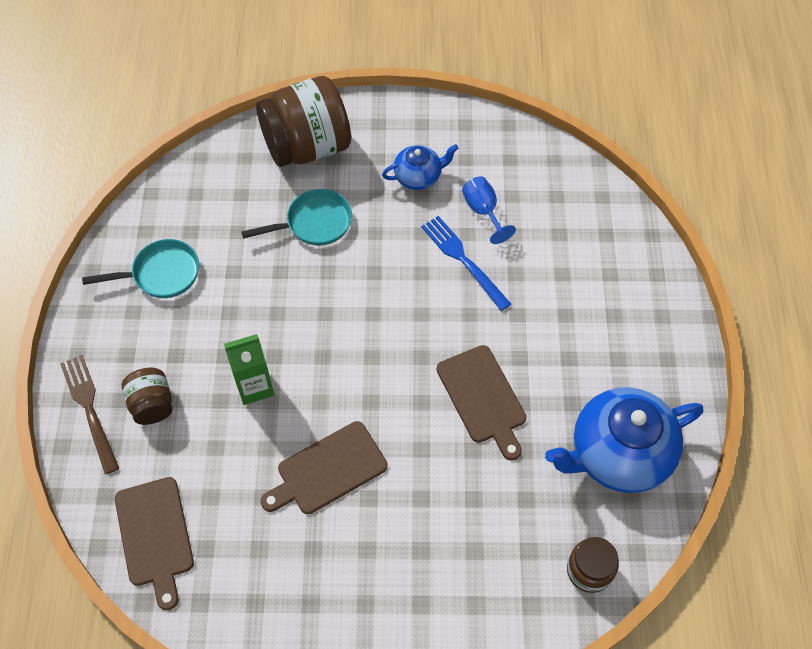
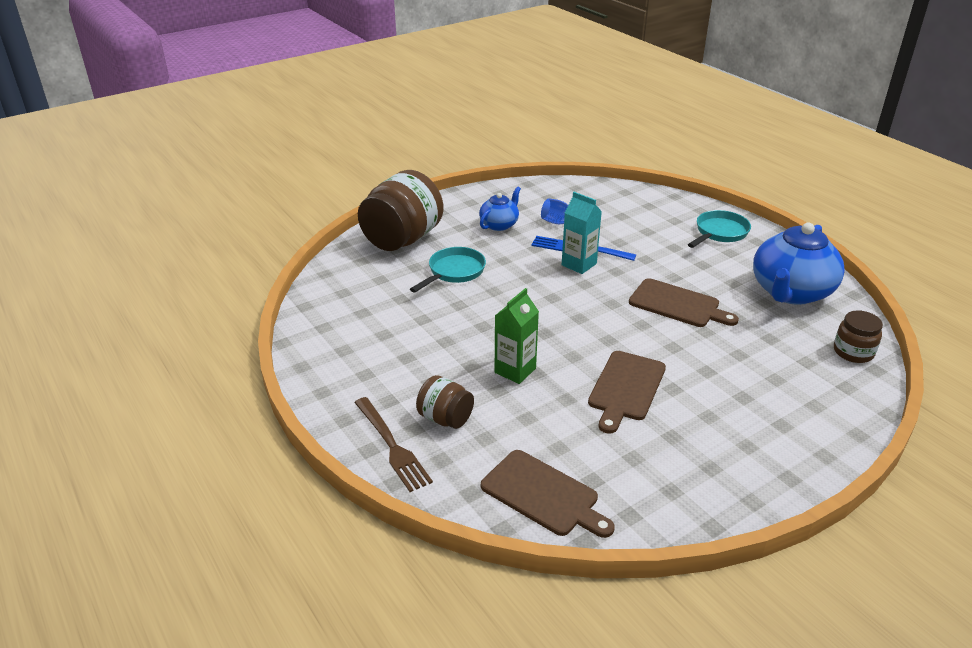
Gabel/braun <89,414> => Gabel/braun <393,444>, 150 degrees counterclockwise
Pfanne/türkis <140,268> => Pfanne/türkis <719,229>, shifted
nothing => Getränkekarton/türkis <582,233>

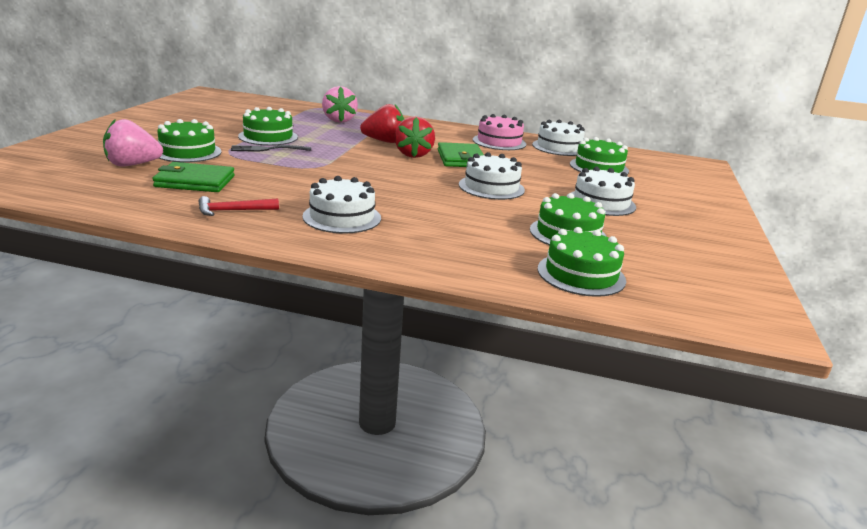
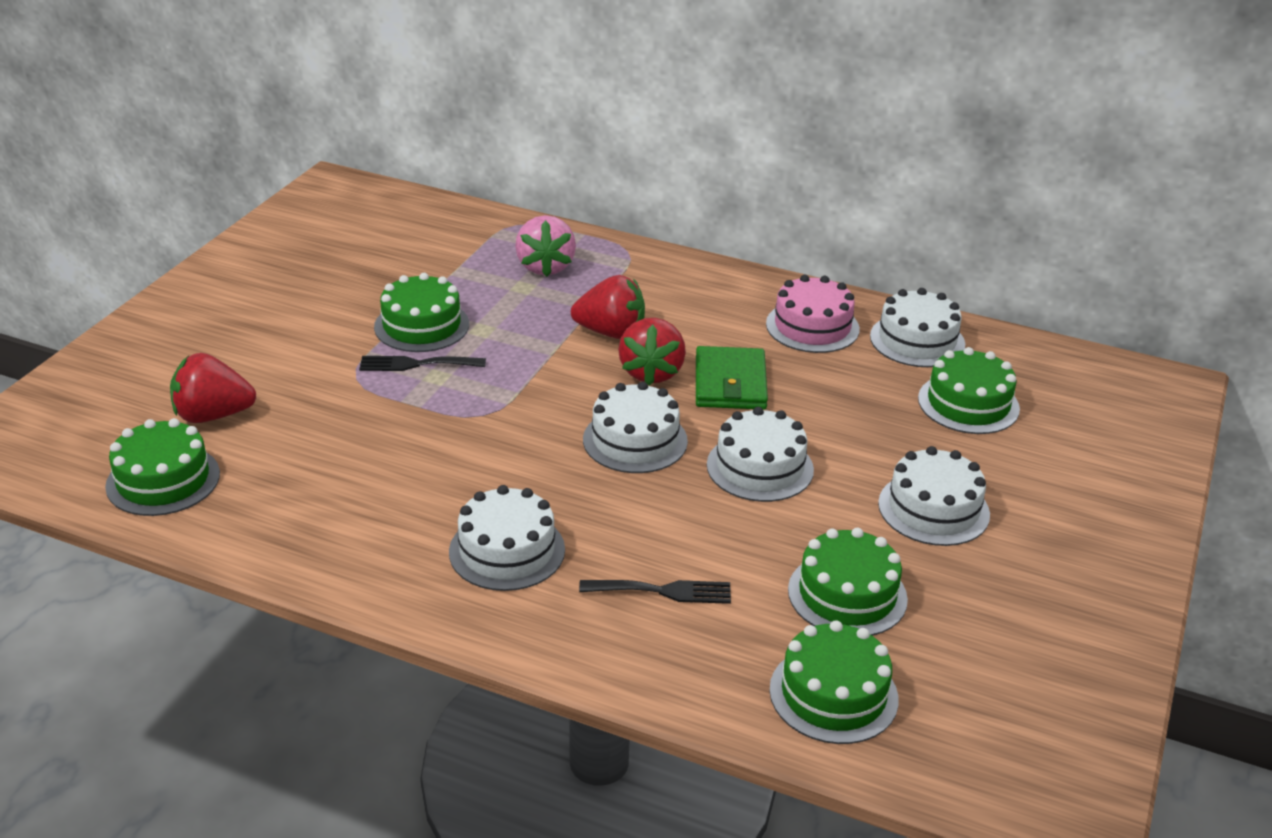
Erdbeere/rosa <133,142> => Erdbeere/rot <213,388>
Geldbörse/grün <194,177> => nothing
Kuchen/grün <189,141> => Kuchen/grün <162,467>, shifted
Hammer/rot <238,206> => nothing
nothing => Gabel/schwarz <655,592>
nothing => Kuchen/weiß <635,427>

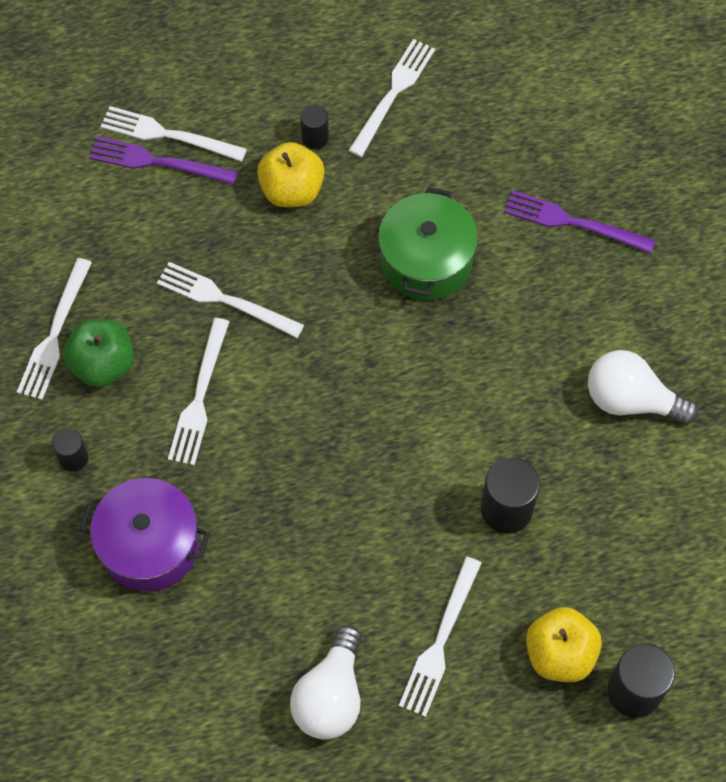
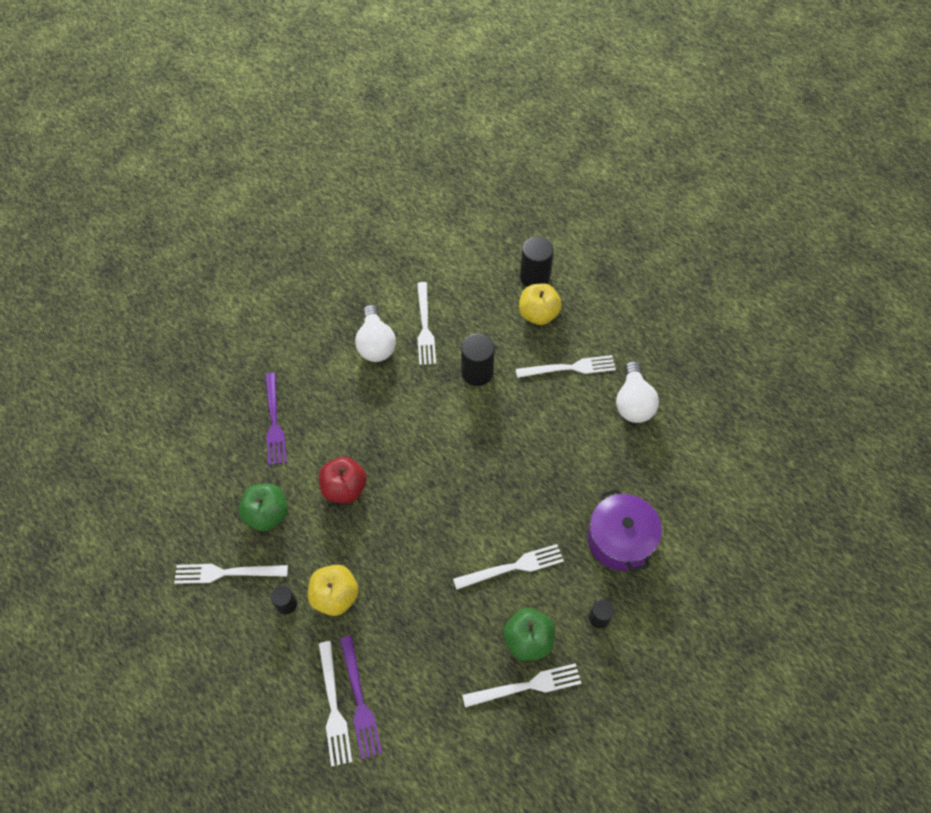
Gabel/weiß <230,300> => Gabel/weiß <426,323>, shifted
Glühbirne/weiß <326,682> => Glühbirne/weiß <637,392>, 105 degrees clockwise
Kochtopf/grün <428,243> => Apfel/rot <343,480>
nothing => Apfel/grün <263,507>

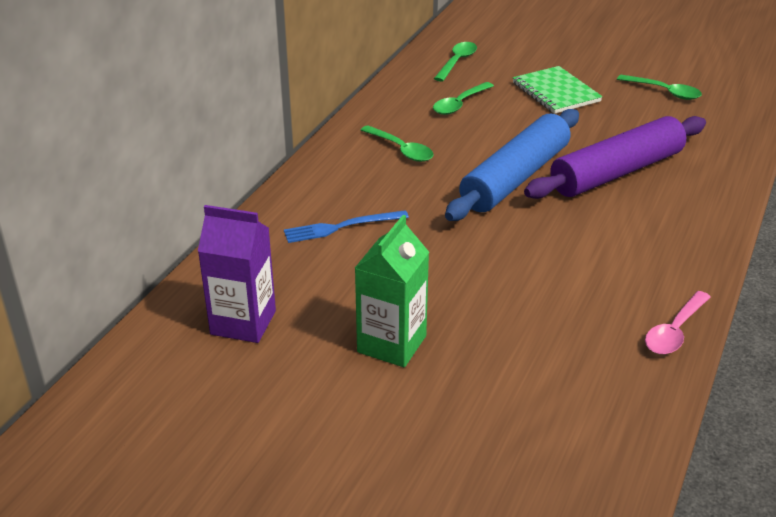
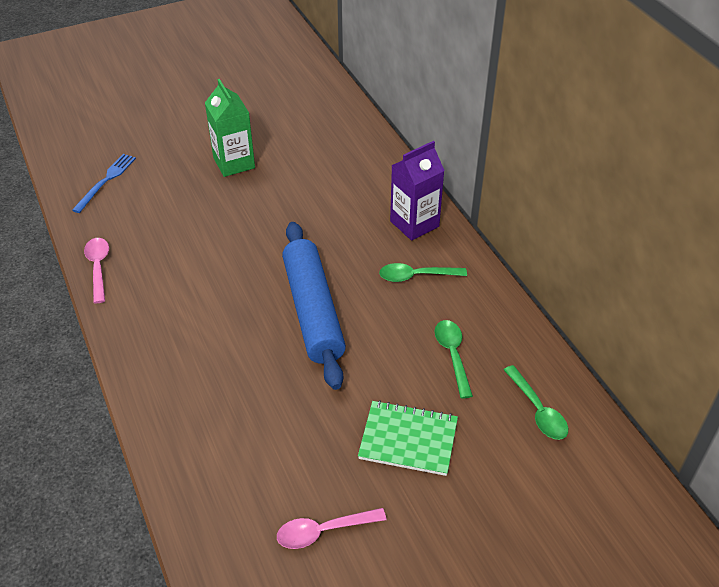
Getränkekarton/lila <237,274> => Getränkekarton/lila <417,191>, shifted
Gabel/blau <346,226> => Gabel/blau <104,183>, shifted
Nudelholz/lila <615,157> => nothing
Löffel/grün <659,87> => Löffel/rosa <332,528>

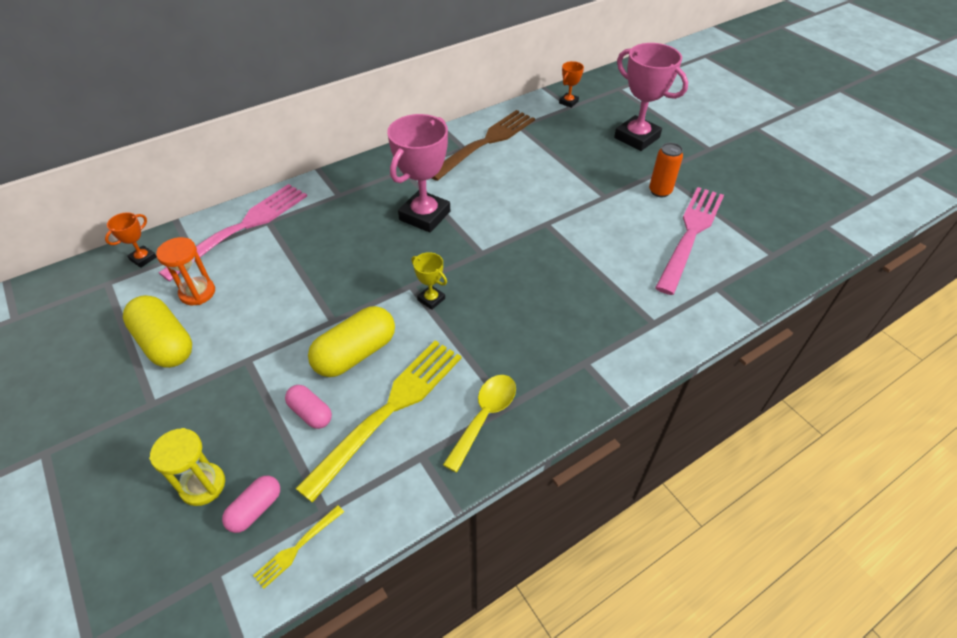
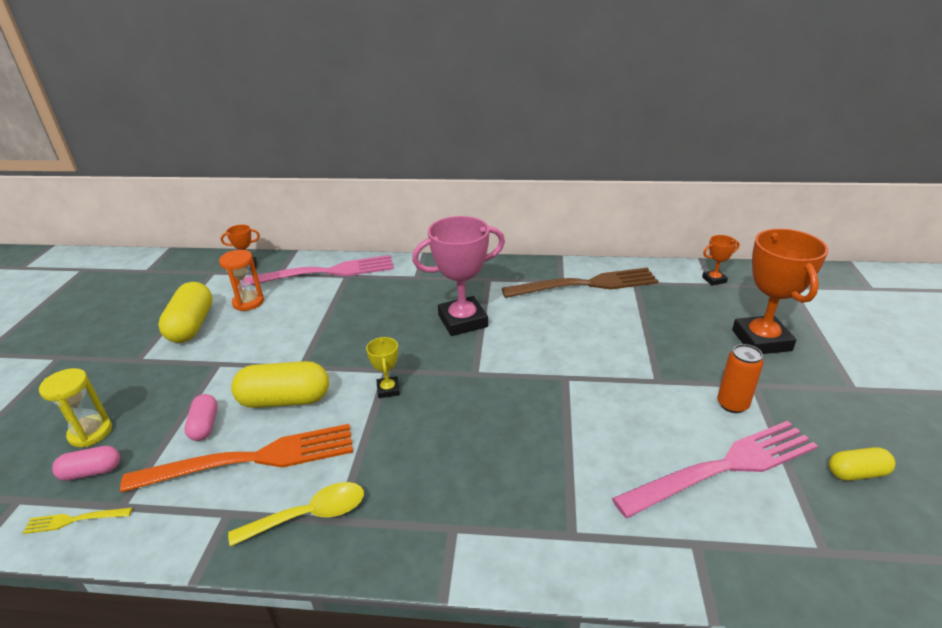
Gabel/gelb <378,421> => Gabel/orange <236,458>
Pokal/rosa <651,97> => Pokal/orange <780,291>
nothing => Kapsel/gelb <862,464>

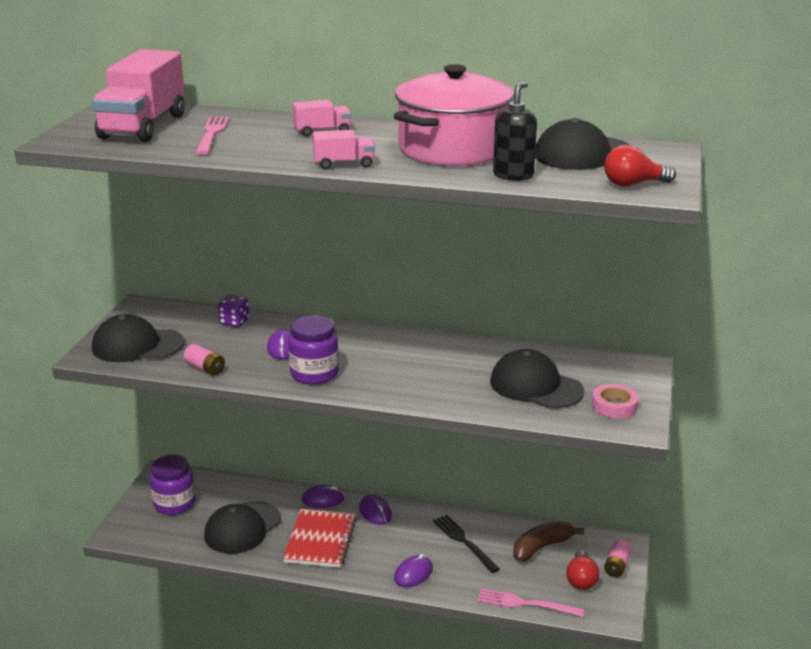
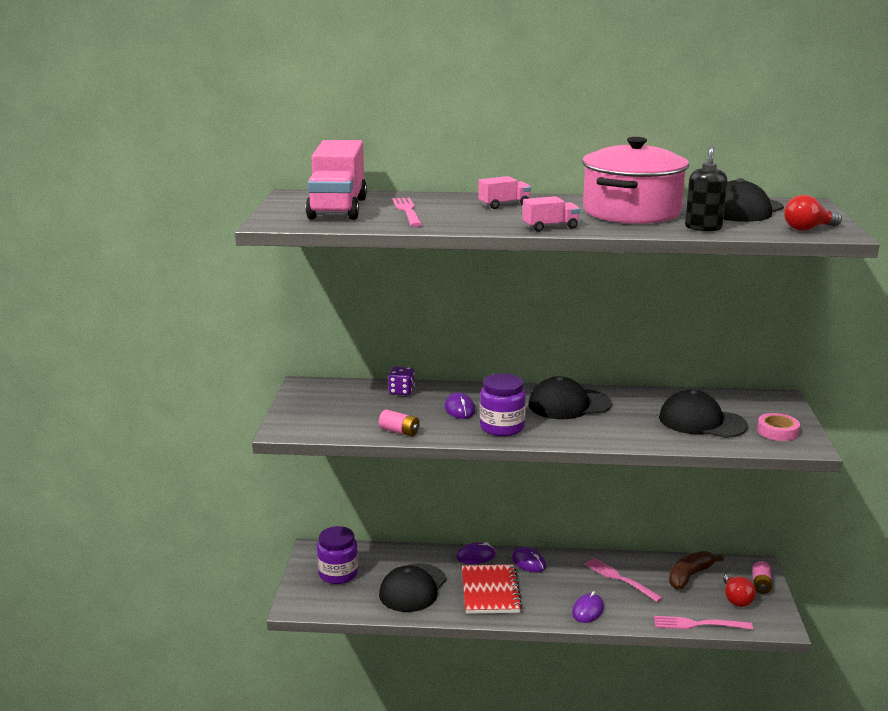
Kappe/schwarz <138,338> => Kappe/schwarz <570,397>, shifted
Gabel/schwarz <466,544> => Gabel/rosa <623,580>

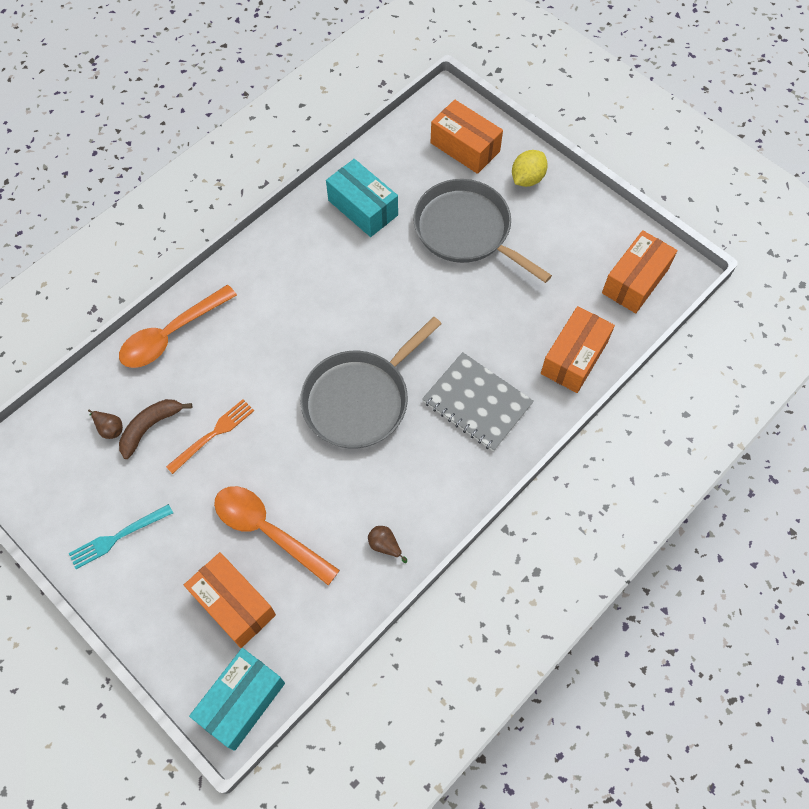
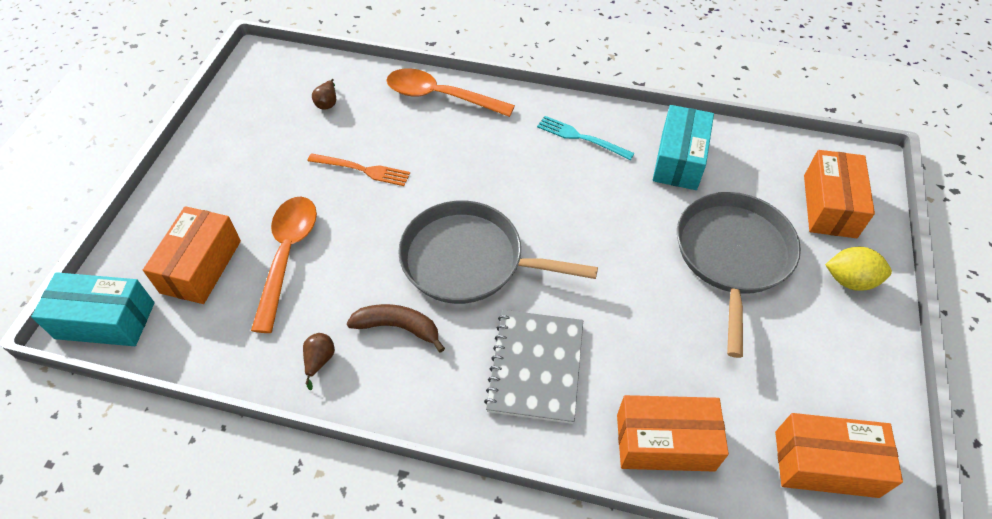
Gabel/türkis <121,536> => Gabel/türkis <586,138>, shifted
Banane/braun <155,429> => Banane/braun <396,328>, shifted

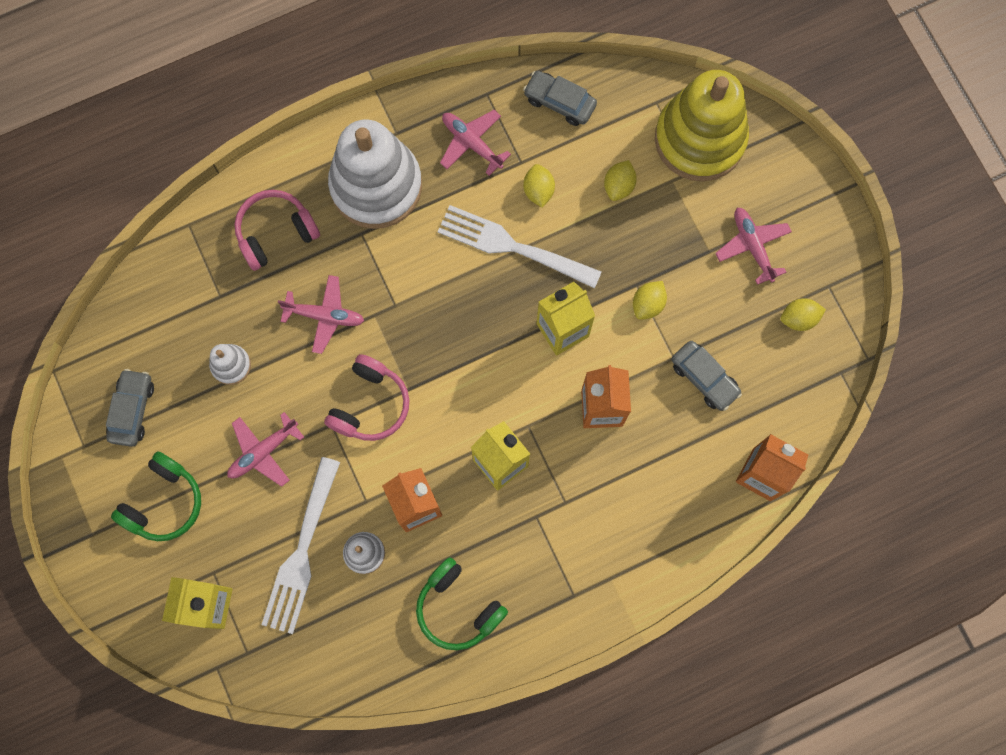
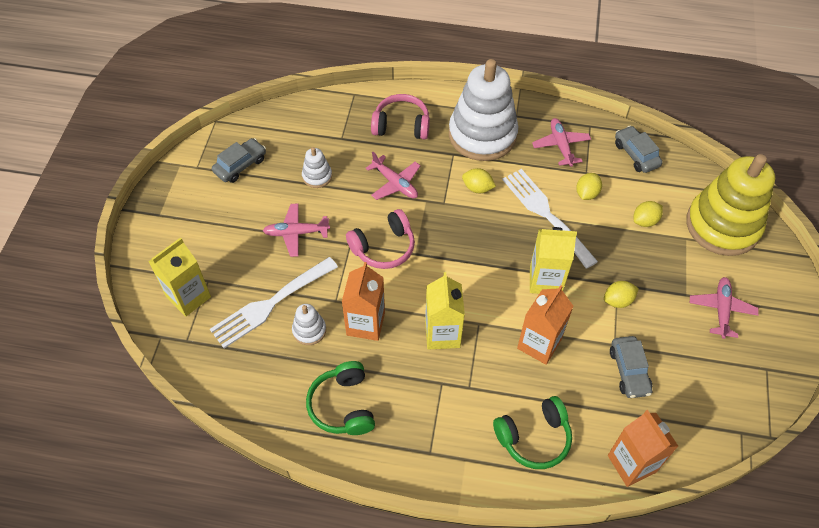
Kopfhörer/grün <156,496> => Kopfhörer/grün <532,432>, shifted
Zitrone/gelb <803,315> => Zitrone/gelb <479,180>, shifted

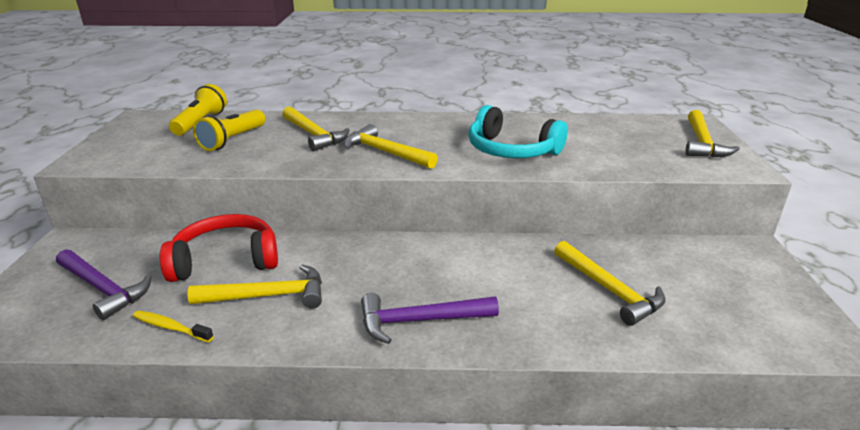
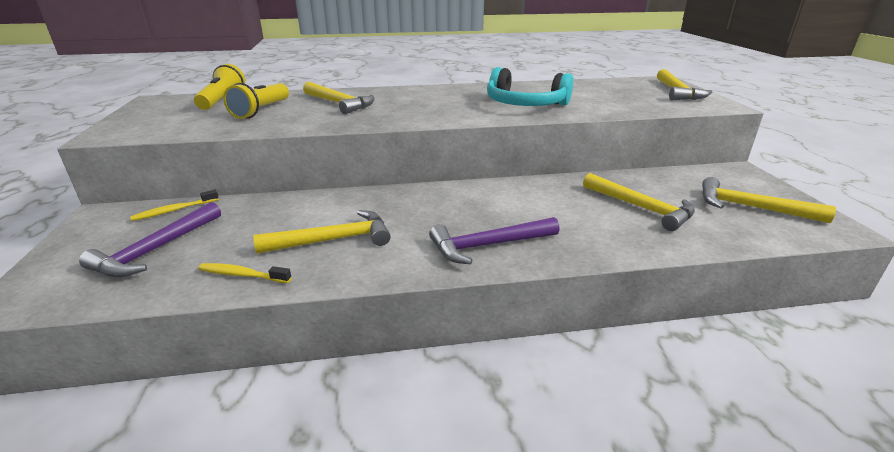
Hammer/lila <104,284> => Hammer/lila <150,239>, 90 degrees clockwise
Kopfhörer/rot <219,248> => nothing
Hammer/gelb <391,146> => Hammer/gelb <769,200>, shifted
nothing => Zahnbürste/gelb <174,205>

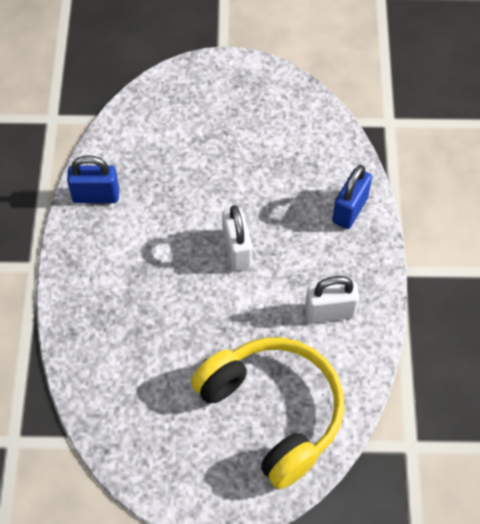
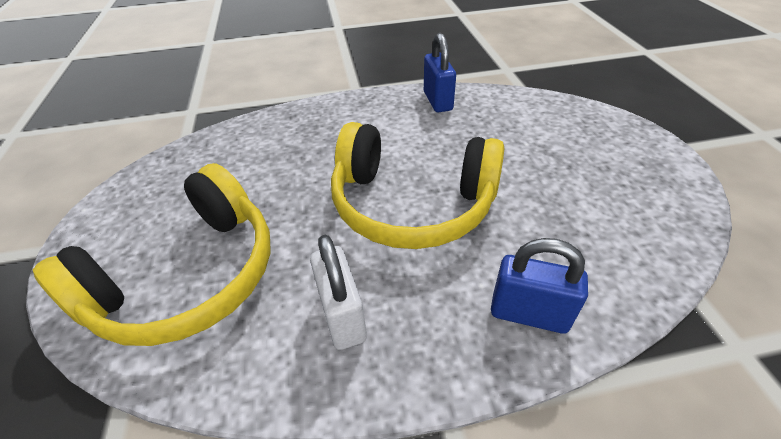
Vorhängeschloss/weiß <237,238> => Kopfhörer/gelb <417,185>

